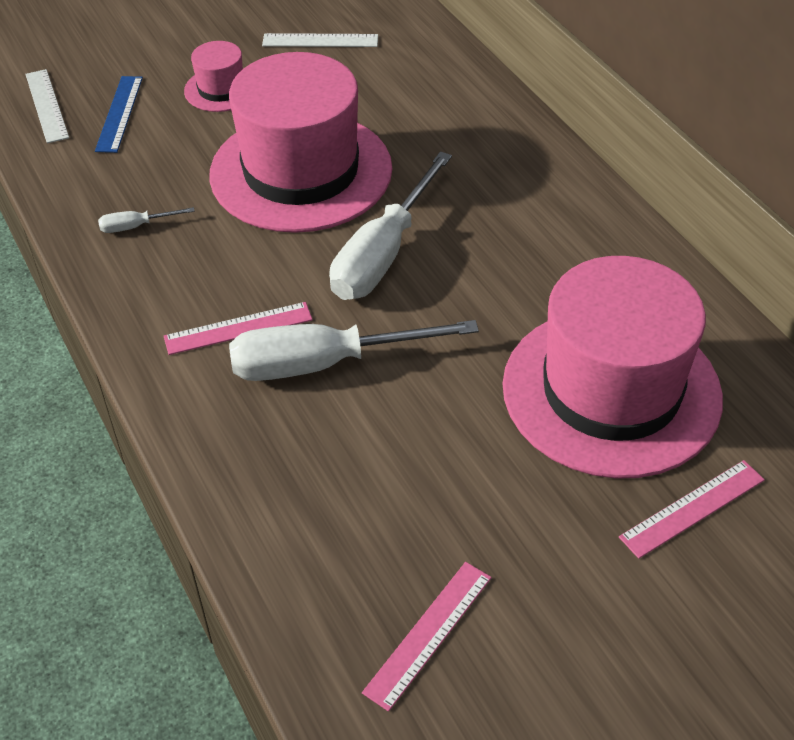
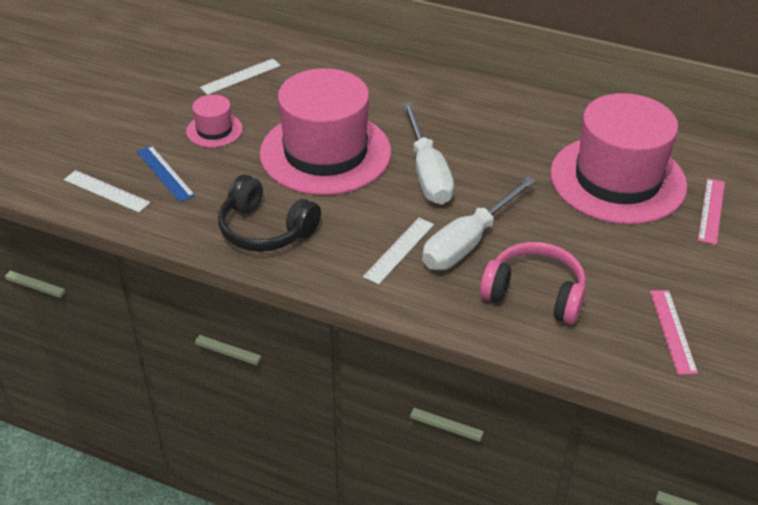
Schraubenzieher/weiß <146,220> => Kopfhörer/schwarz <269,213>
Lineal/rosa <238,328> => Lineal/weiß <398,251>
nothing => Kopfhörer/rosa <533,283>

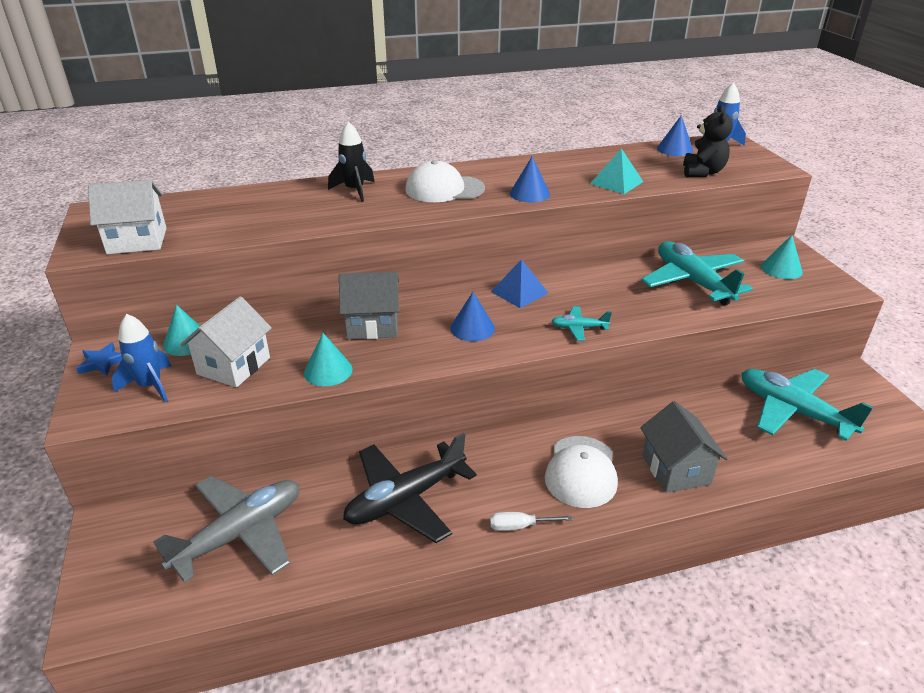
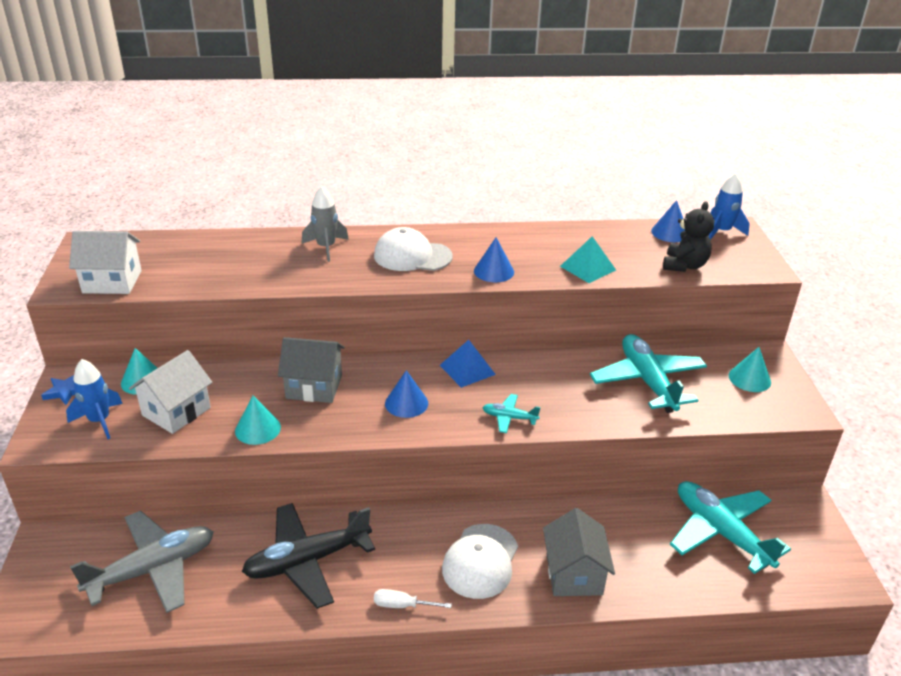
Rakete/schwarz <351,161> => Rakete/grau <325,224>

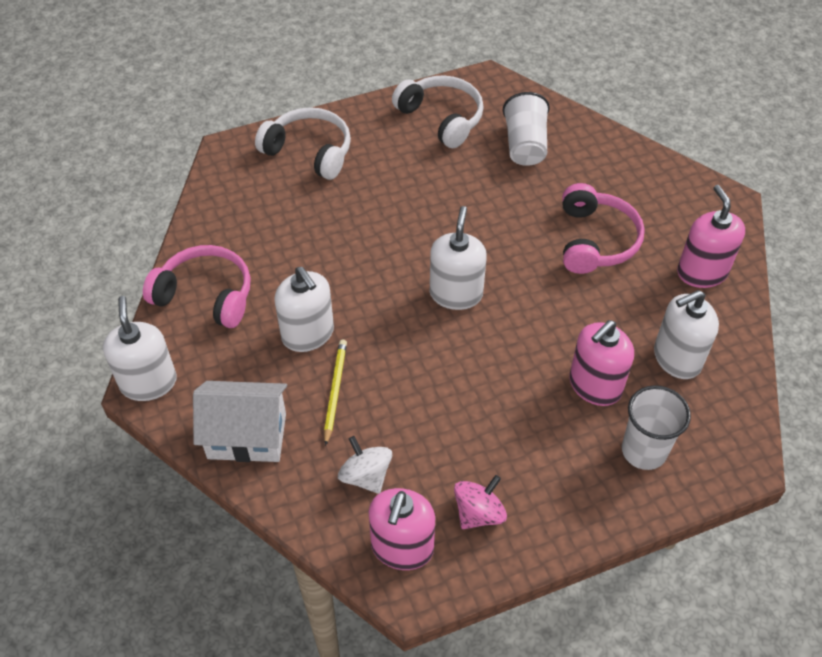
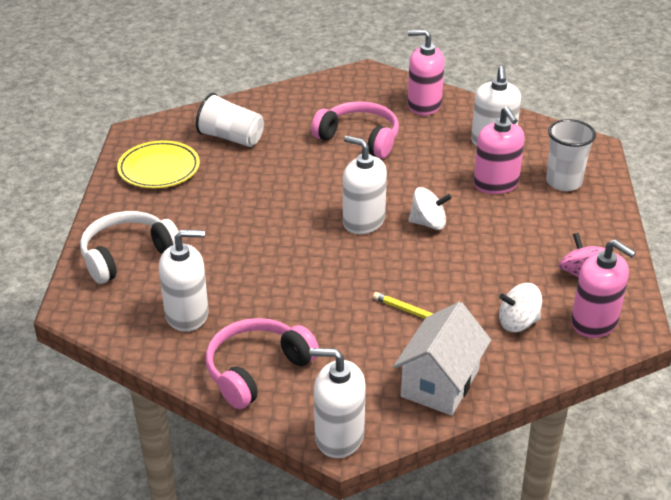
Seifenspender/weiß <304,309> => Seifenspender/weiß <183,281>, shifted
Kopfhörer/weiß <438,111> => Teller/gelb <158,164>
nothing => Kreisel/weiß <430,208>

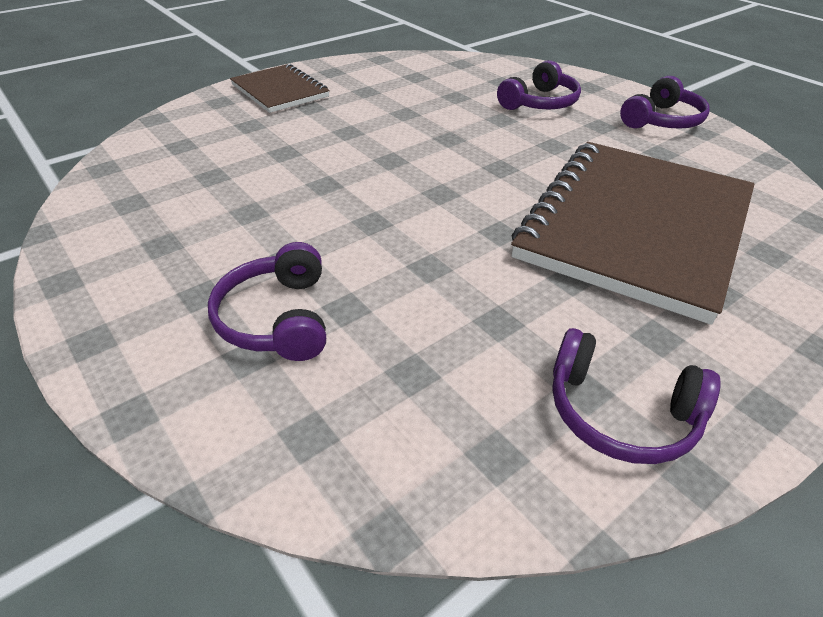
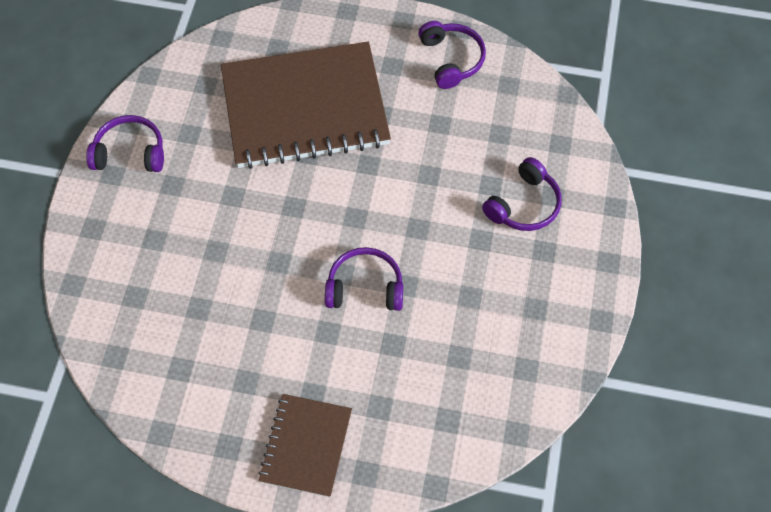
Kopfhörer/lila <539,85> => Kopfhörer/lila <364,279>, shifted

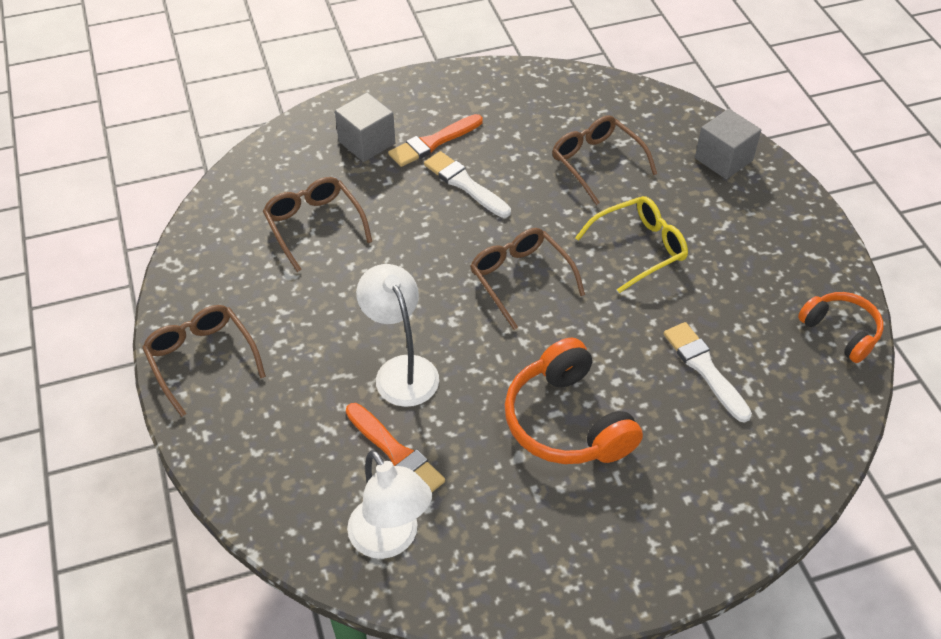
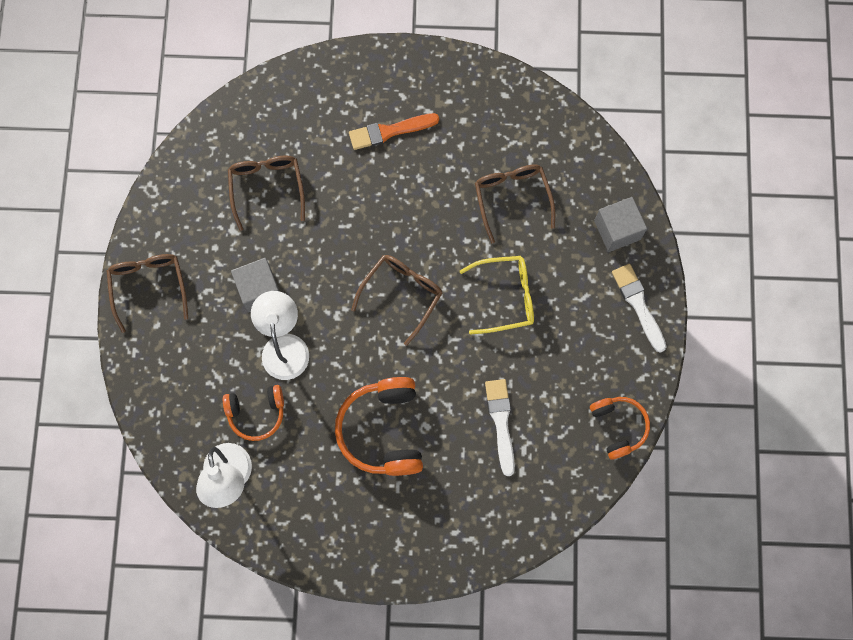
Kubus/grau <365,127> => Kubus/grau <255,285>, shifted
Pinsel/orange <395,447> => Kopfhörer/orange <253,413>
Pinsel/weiß <467,184> => Pinsel/weiß <639,308>, shifted
Brille/braun <527,279> => Brille/braun <396,300>, 45 degrees clockwise

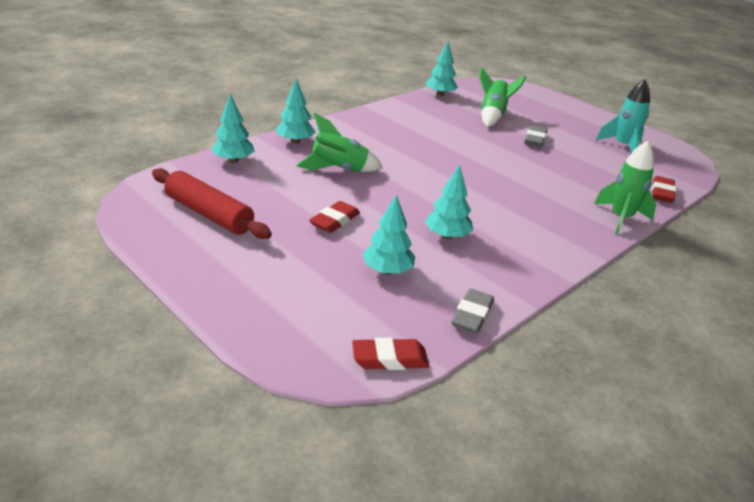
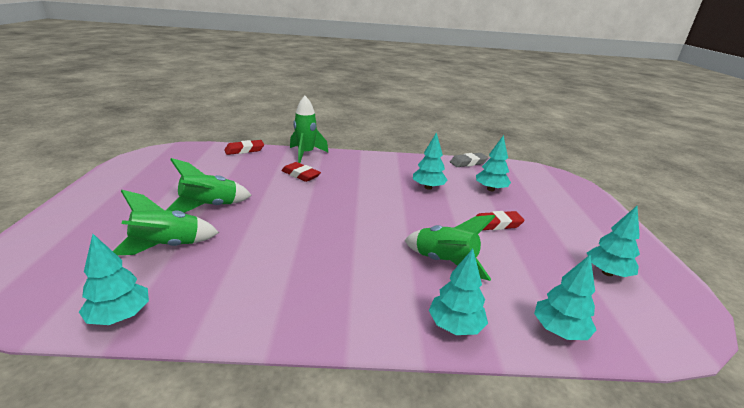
Nudelholz/rot <212,203> => Baum/türkis <613,241>
Radiergummi/rot <390,354> => Radiergummi/rot <301,172>, shifted
Radiergummi/grau <535,136> => Rakete/grün <209,185>
Rakete/türkis <623,116> => nothing

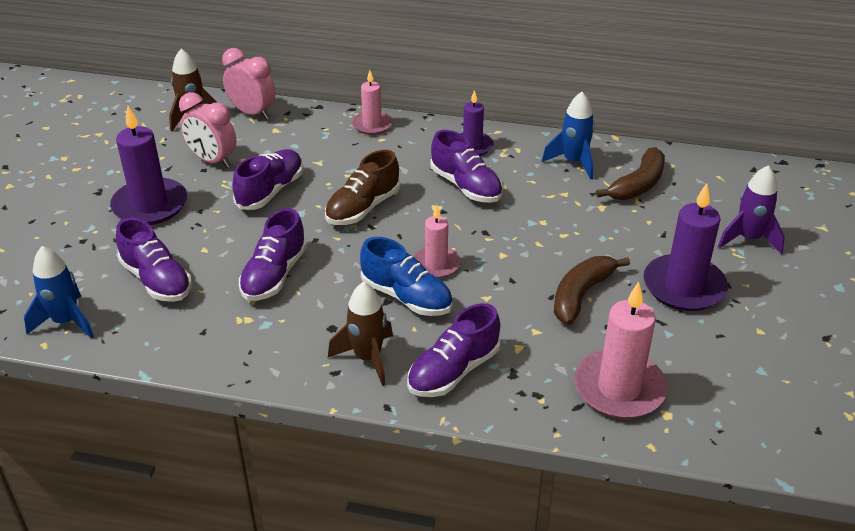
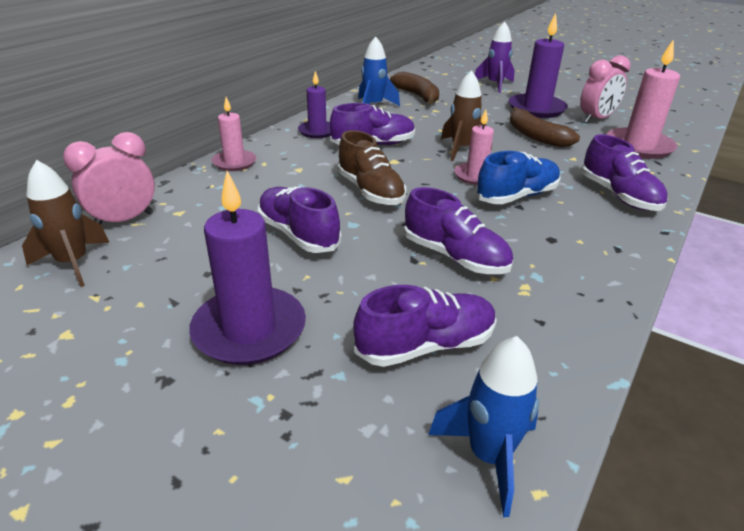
Wecker/rosa <208,130> => Wecker/rosa <605,89>, shifted
Rakete/braun <360,334> => Rakete/braun <466,115>, shifted

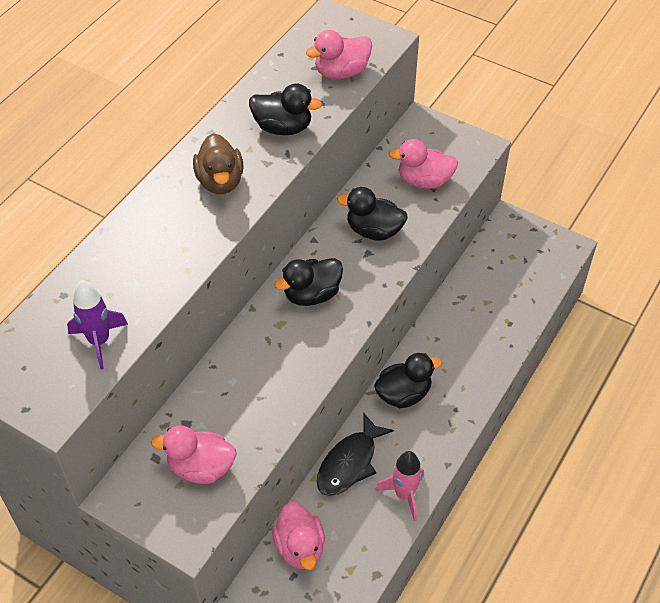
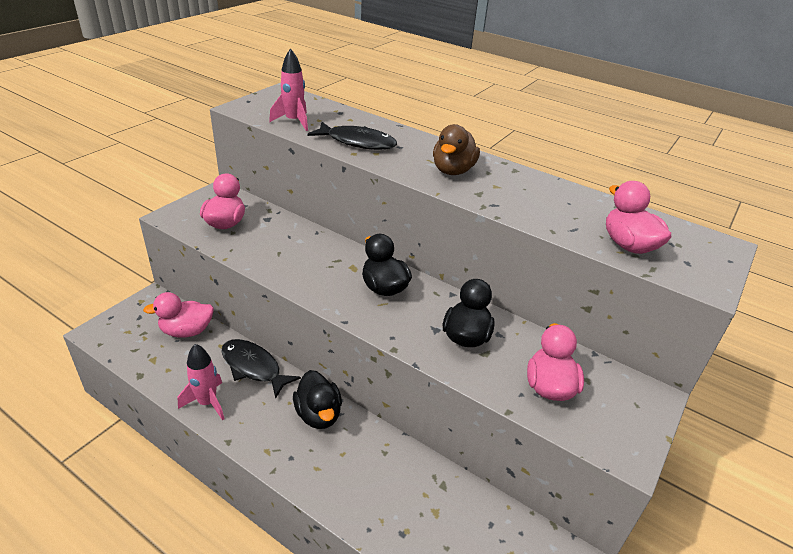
Rakete/lila <97,324> => Rakete/rosa <288,89>
Ente/braun <218,163> => Ente/braun <456,149>, 60 degrees counterclockwise
Ente/schwarz <285,109> => nothing
nothing => Fisch/schwarz <352,136>

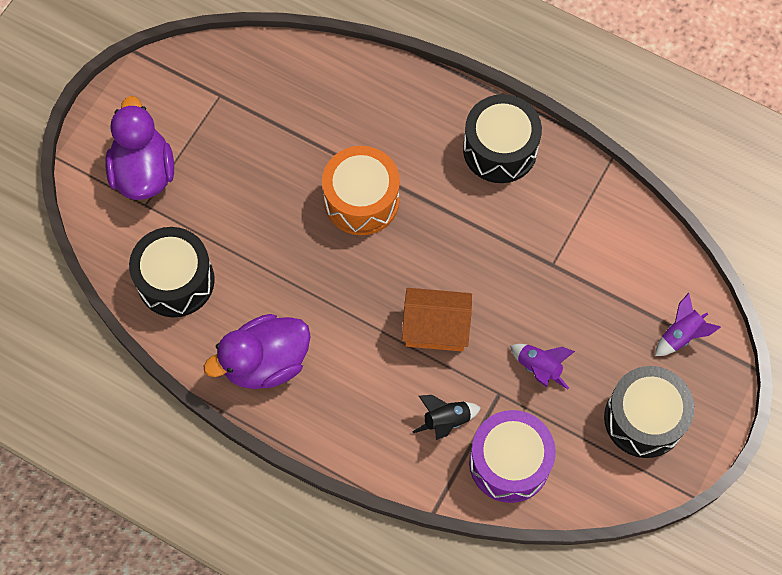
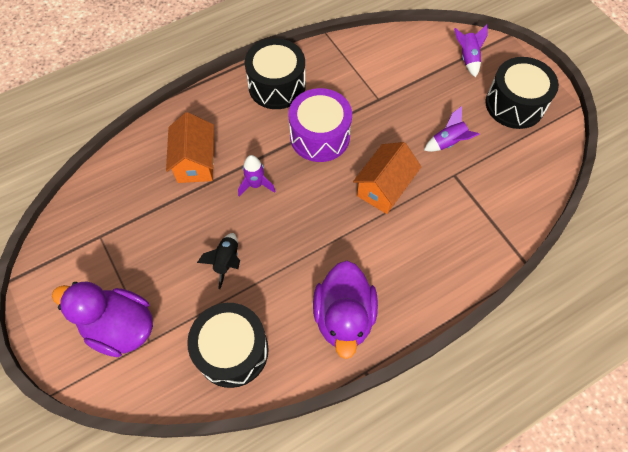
Trommel/orange <361,190> => Rakete/lila <257,176>
Rakete/schwarz <446,417> => Rakete/schwarz <218,261>, shifted
Trommel/lila <512,456> => Trommel/lila <320,125>, shifted
nothing => Haus/orange <190,147>

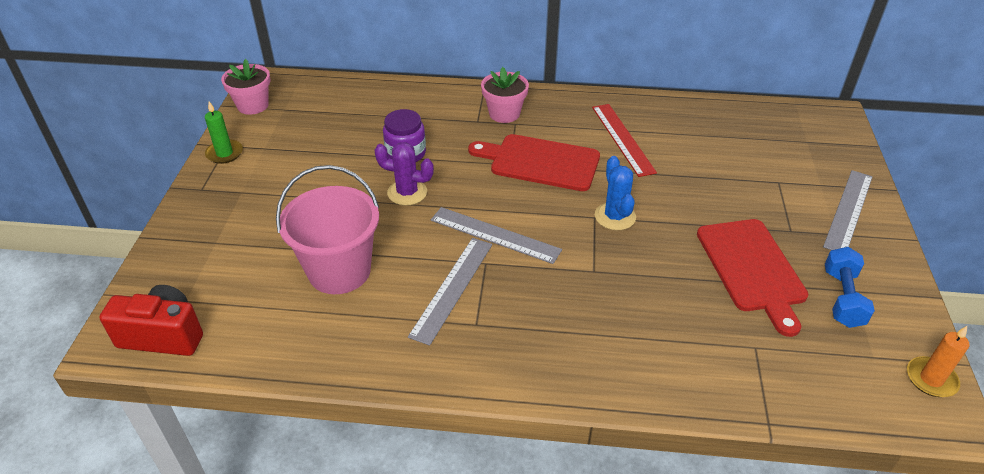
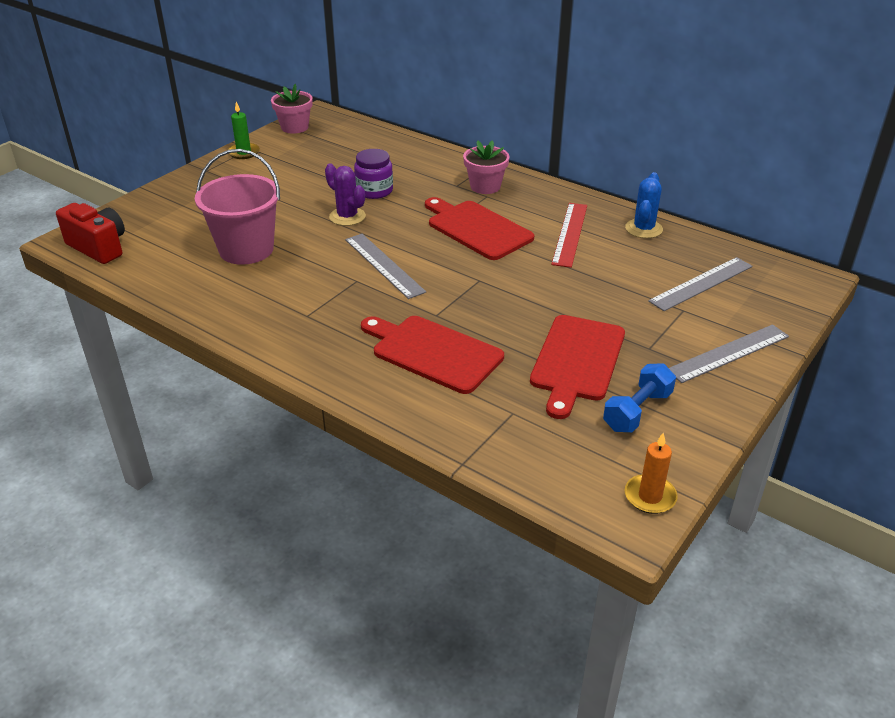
Lineal/grau <450,292> => Lineal/grau <700,284>, shifted
Kaktus/blau <615,193> => Kaktus/blau <644,205>, shifted
nothing => Schneidebrett/rot <432,355>

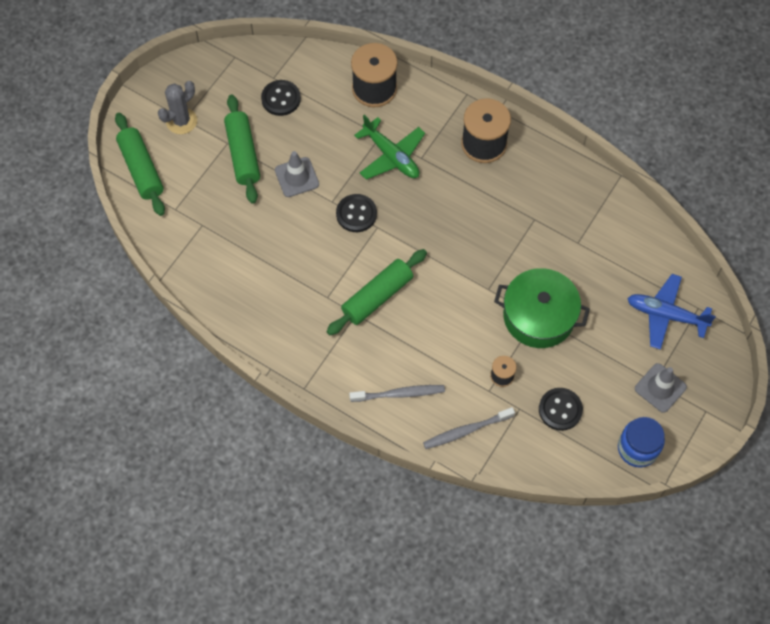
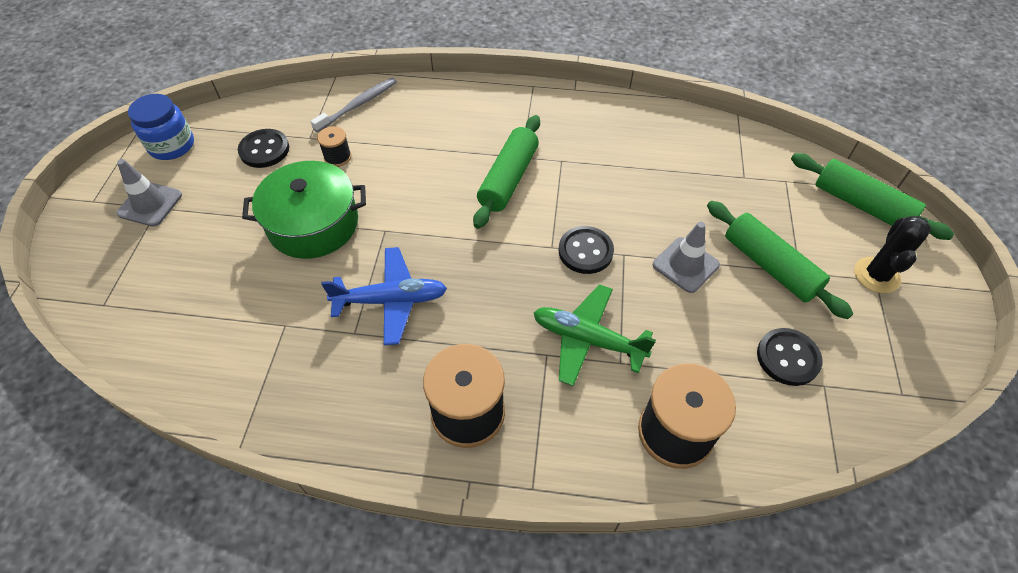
Kaktus/grau <177,107> => Kaktus/schwarz <892,254>
Zahnbürste/grau <397,393> => nothing
Flugzeug/blau <671,312> => Flugzeug/blau <384,296>, shifted

